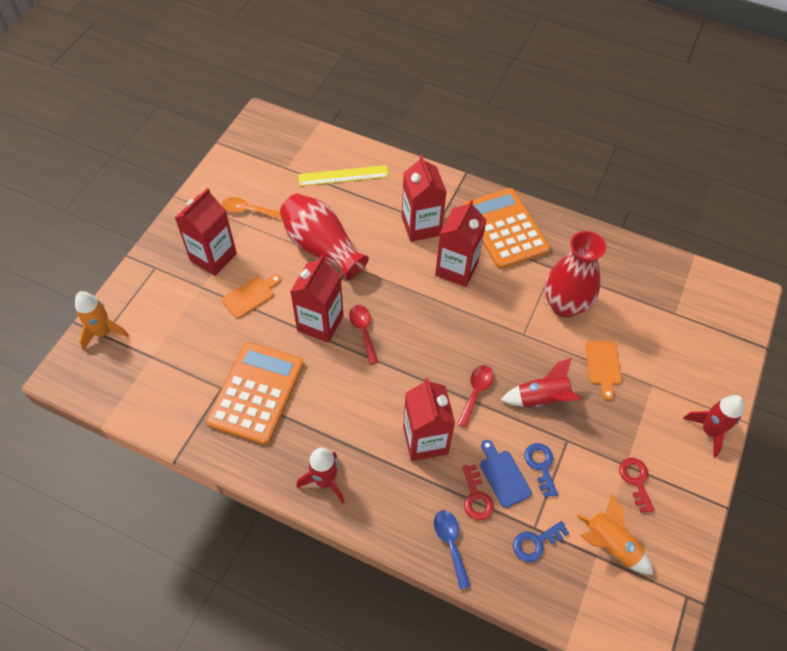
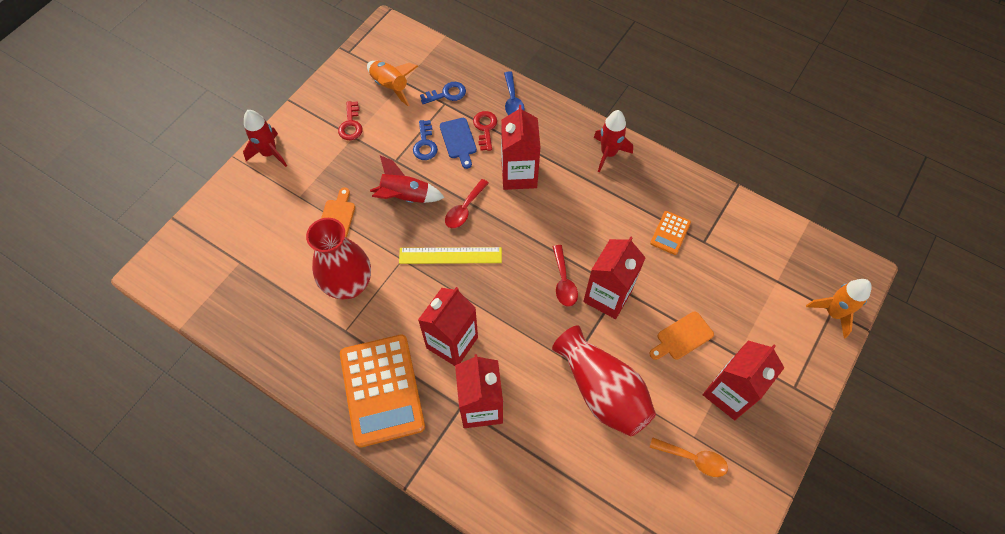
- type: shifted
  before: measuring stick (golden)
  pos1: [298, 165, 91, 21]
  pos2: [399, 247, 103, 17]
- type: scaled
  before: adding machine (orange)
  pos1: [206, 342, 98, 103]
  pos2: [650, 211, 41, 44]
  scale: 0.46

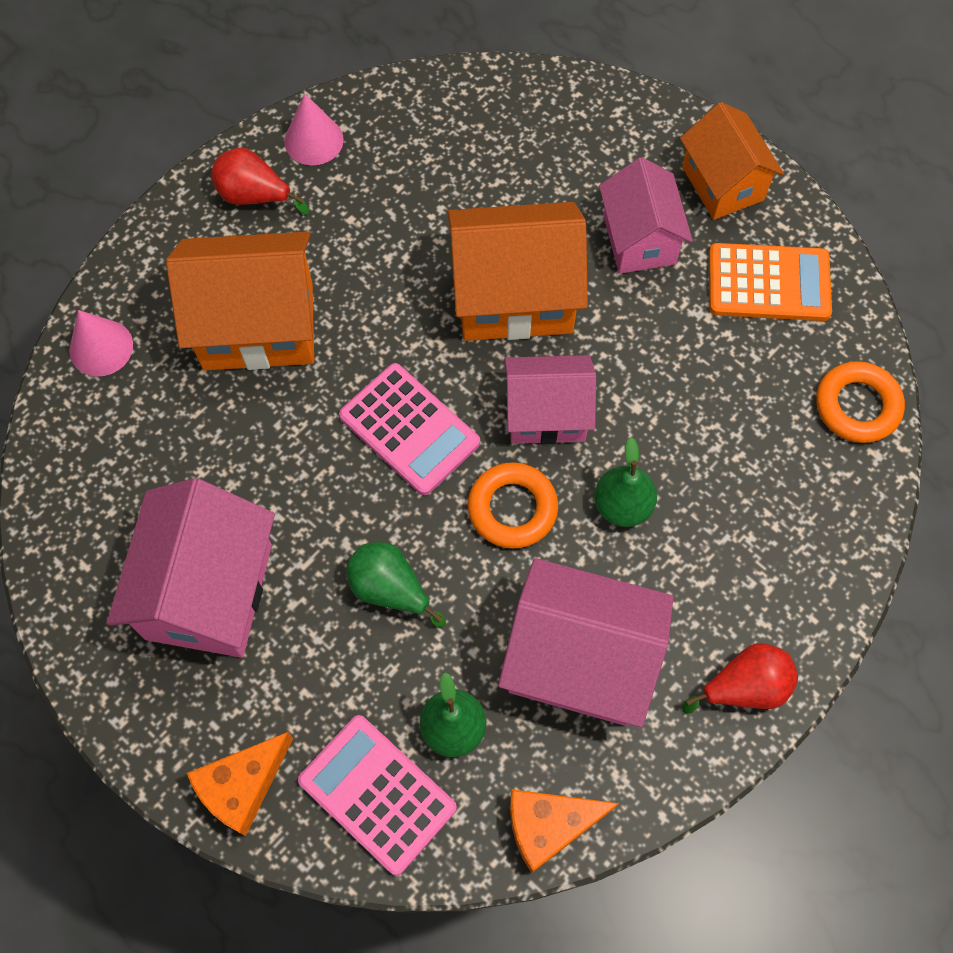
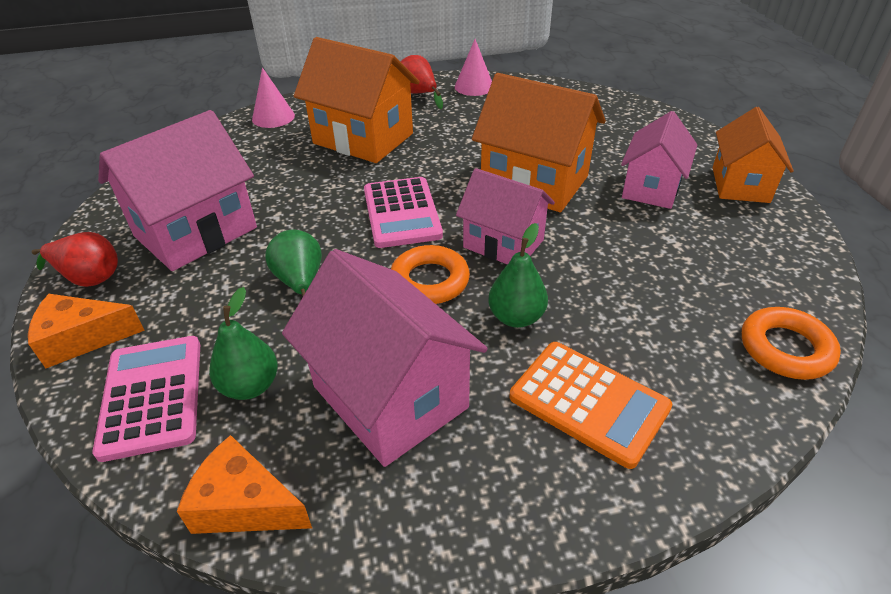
- type: shifted
  before: adding machine (orange)
  pos1: [709, 243, 123, 78]
  pos2: [510, 342, 163, 127]
- type: shifted
  before: toy pear (crimson)
  pos1: [682, 643, 116, 71]
  pos2: [32, 232, 86, 55]

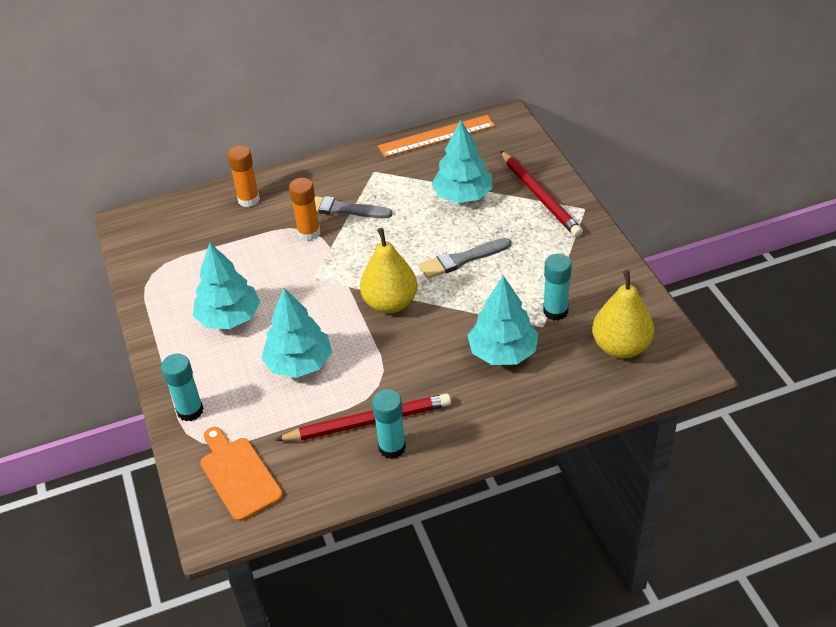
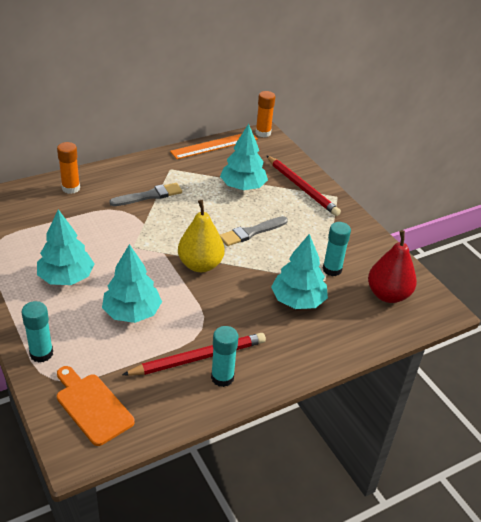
- type: shifted
  before: stick of glue (orange)
  pos1: [289, 178, 31, 63]
  pos2: [256, 91, 19, 46]
- type: rotated
  before: paint brush (gray)
  pos1: [314, 196, 78, 22]
  pos2: [109, 183, 73, 23]
  turn: 150
- type: repainted
  before: toy pear (golden)
  after: toy pear (crimson)
  pos1: [592, 270, 62, 88]
  pos2: [368, 230, 49, 73]

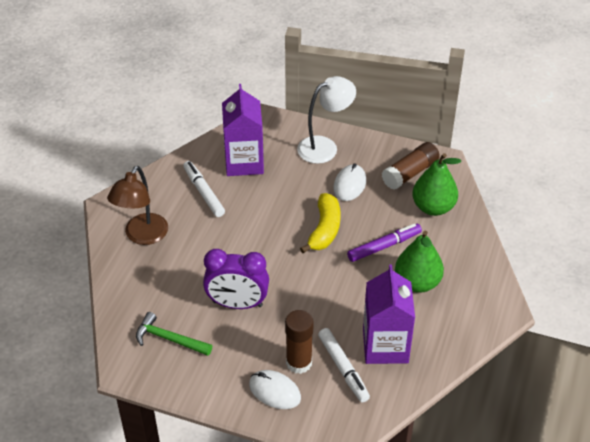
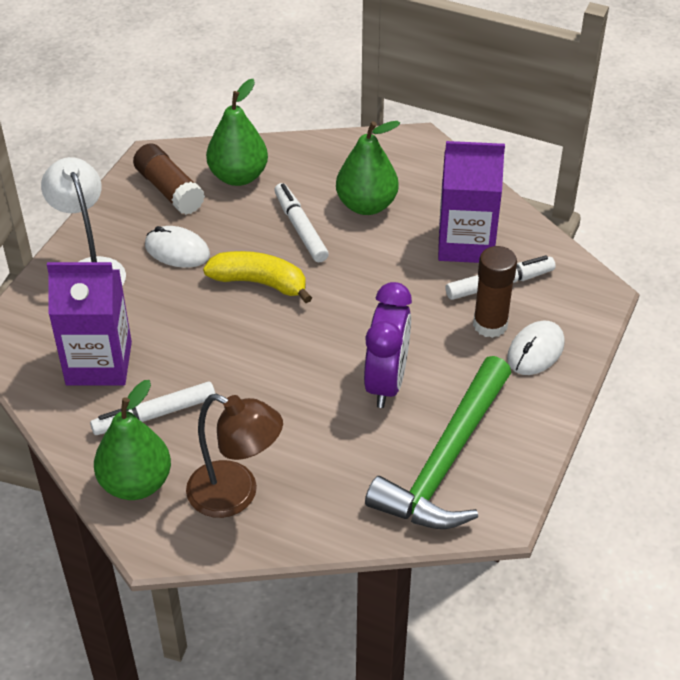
- type: repainted
  before: felt pen (violet)
  after: felt pen (snow-white)
  pos1: [347, 223, 75, 39]
  pos2: [274, 183, 55, 79]
- type: scaled
  before: hammer (emerald)
  pos1: [136, 312, 76, 44]
  pos2: [365, 356, 146, 173]
  scale: 1.88
- type: new
  after: toy pear (emerald)
  pos2: [94, 380, 77, 120]

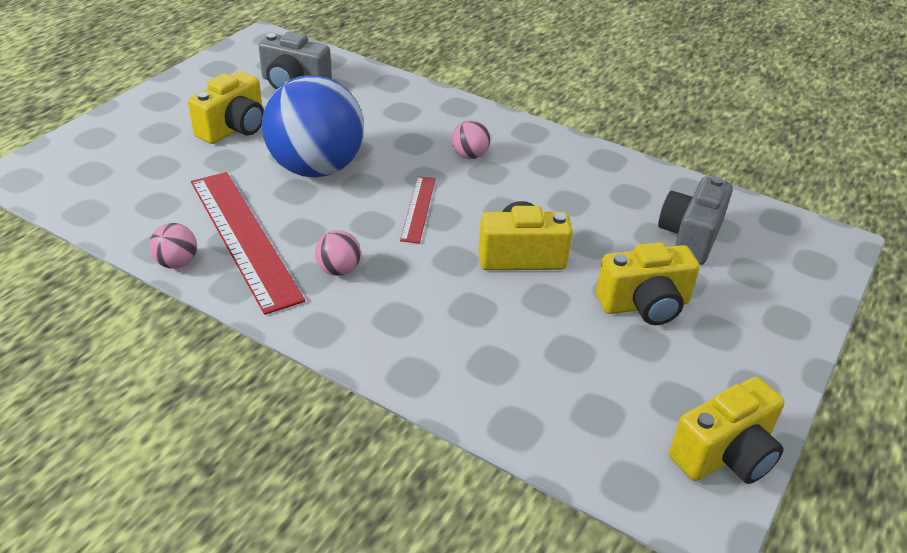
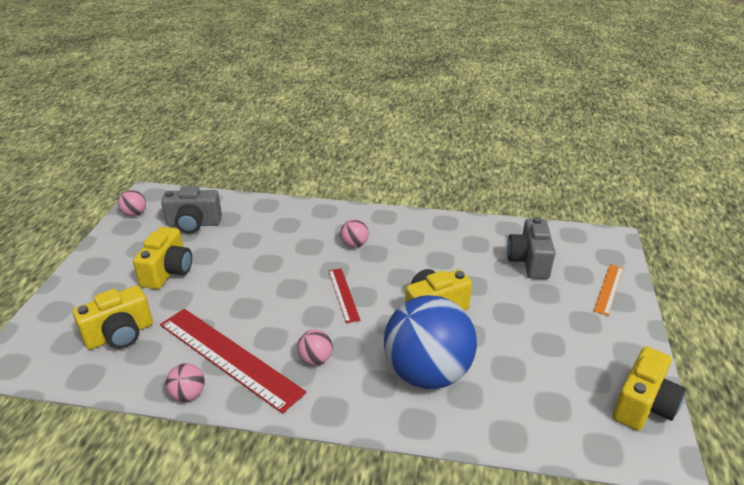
- type: shifted
  before: play ball (cobalt)
  pos1: [262, 75, 102, 103]
  pos2: [384, 295, 93, 94]
- type: shifted
  before: camera (golden)
  pos1: [596, 242, 104, 83]
  pos2: [73, 286, 80, 64]
- type: new
  after: play ball (pink)
  pos2: [118, 190, 28, 26]
- type: new
  after: measuring stick (orange)
  pos2: [594, 264, 30, 52]

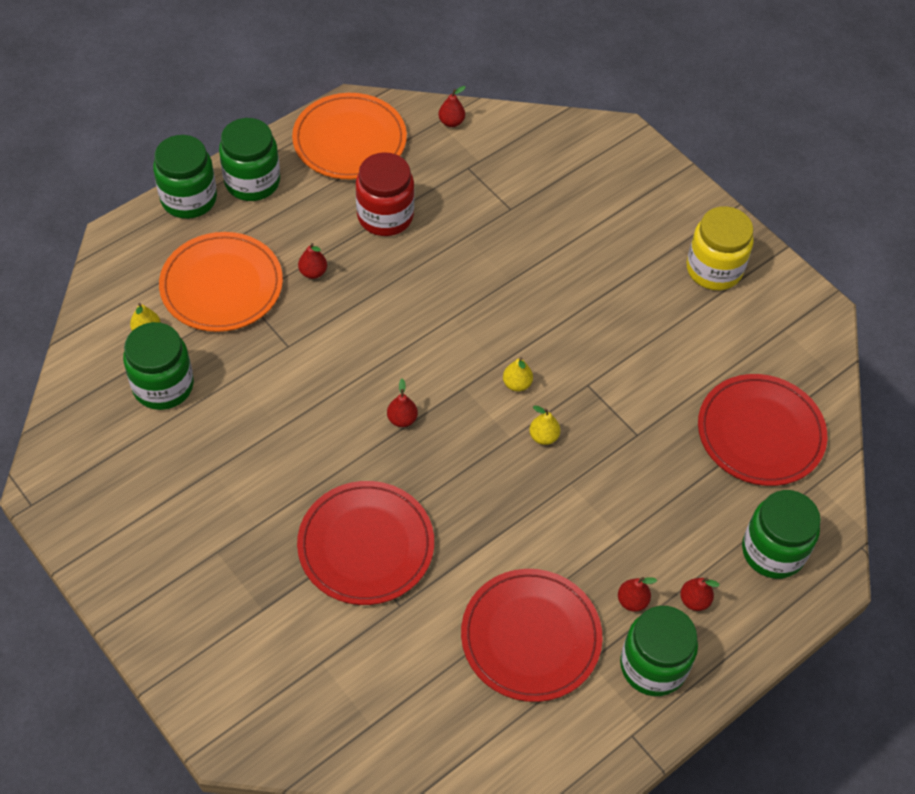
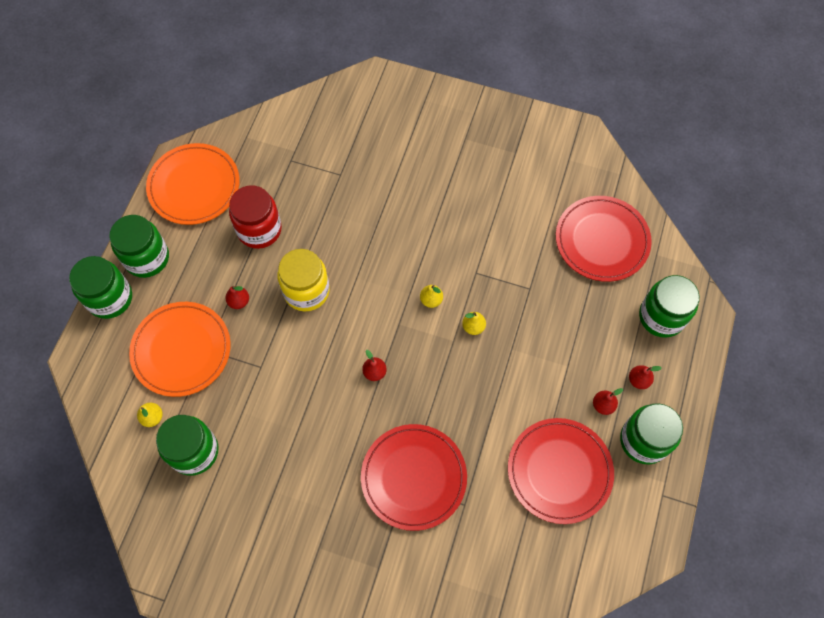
- type: gone
  before: toy pear (crimson)
  pos1: [438, 86, 28, 41]
- type: shifted
  before: jar (golden)
  pos1: [687, 206, 67, 84]
  pos2: [277, 249, 53, 62]

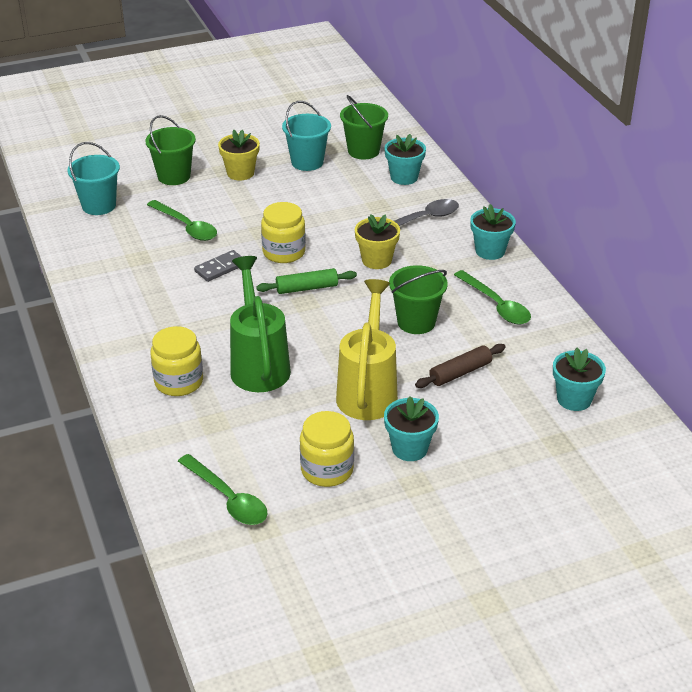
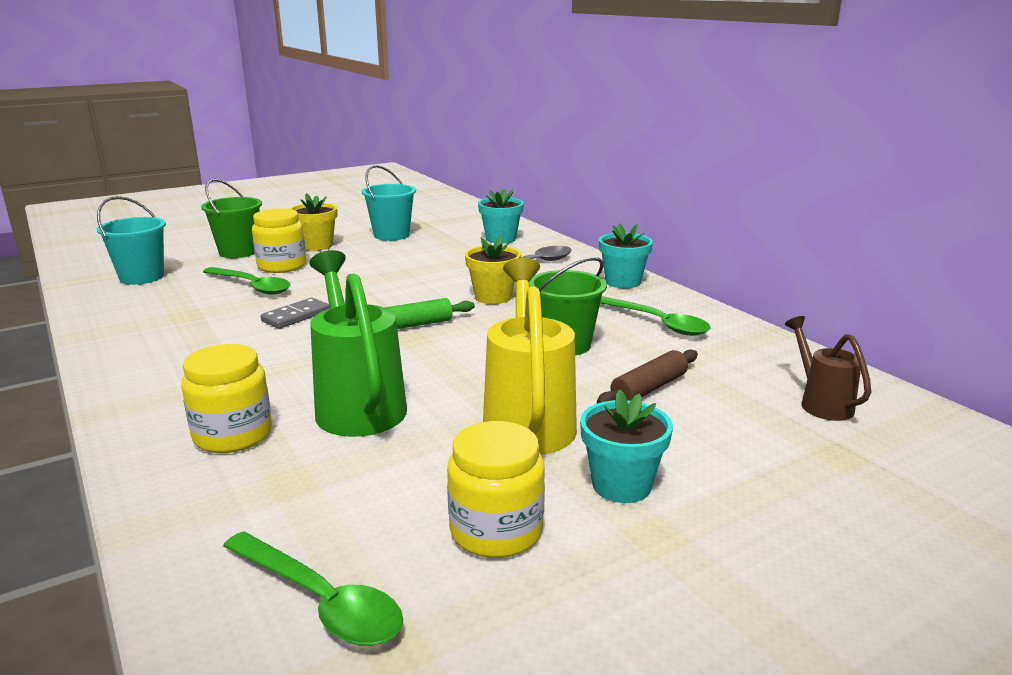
- type: gone
  before: pail (emerald)
  pos1: [340, 95, 48, 64]
- type: shifted
  before: jar (golden)
  pos1: [261, 202, 45, 61]
  pos2: [252, 208, 54, 65]
- type: swapped
  before: potted plant (turquoise)
  after: watering can (russet)
  pos1: [553, 348, 53, 63]
  pos2: [785, 316, 86, 105]

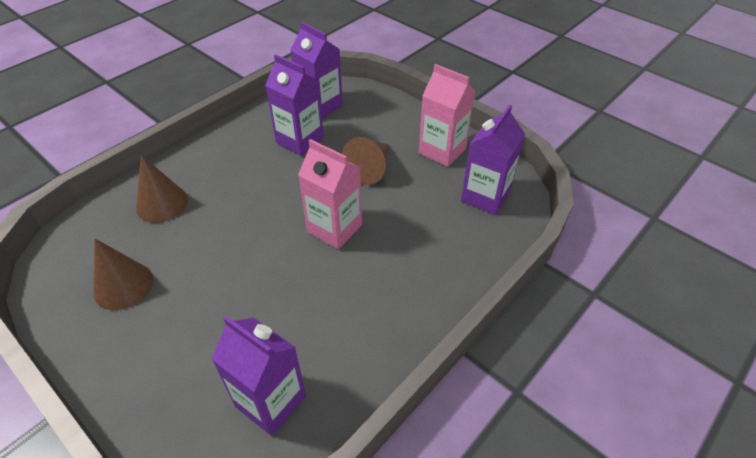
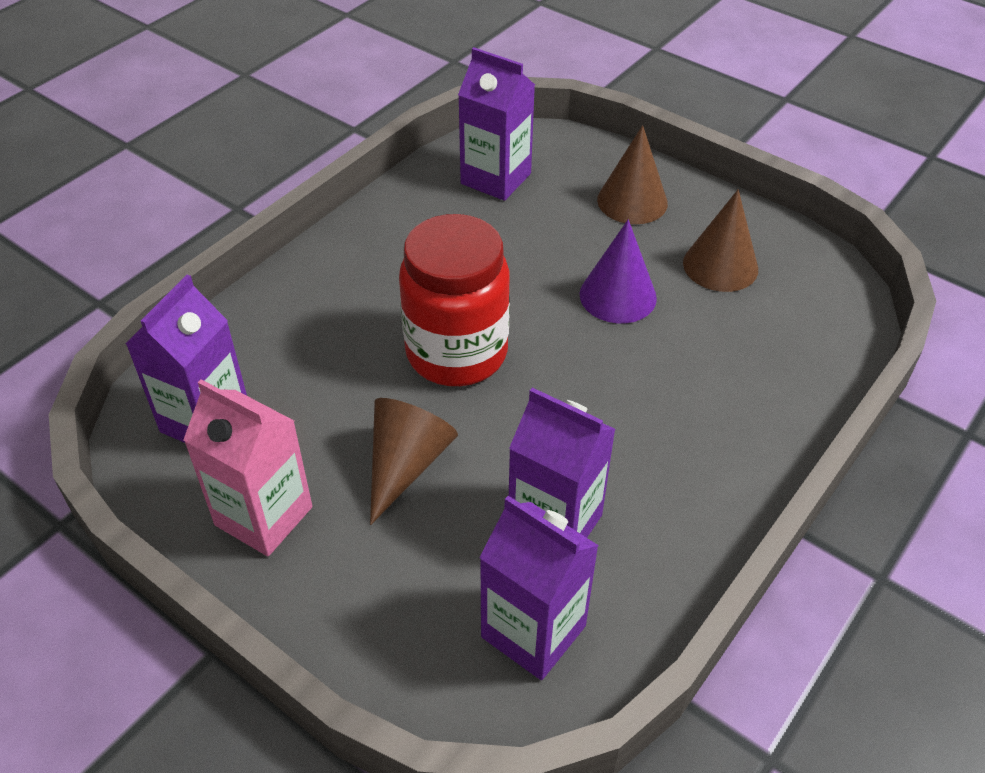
- type: swapped
  before: carton (pink)
  after: jar (crimson)
  pos1: [298, 139, 64, 110]
  pos2: [399, 214, 111, 172]
- type: shifted
  before: cone (russet)
  pos1: [136, 155, 52, 68]
  pos2: [597, 125, 71, 99]
- type: new
  after: cone (violet)
  pos2: [580, 219, 77, 104]

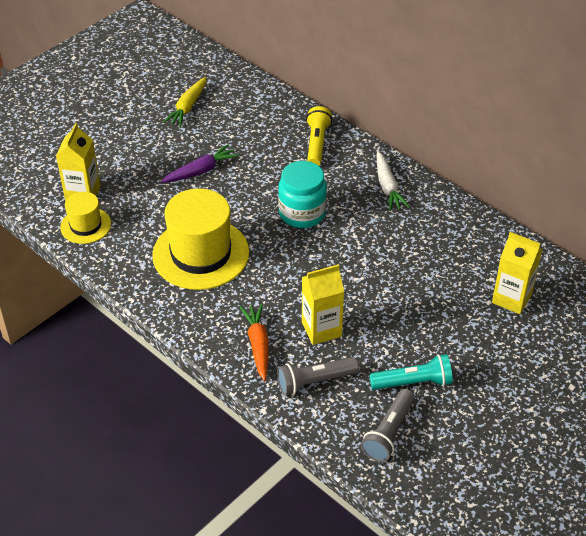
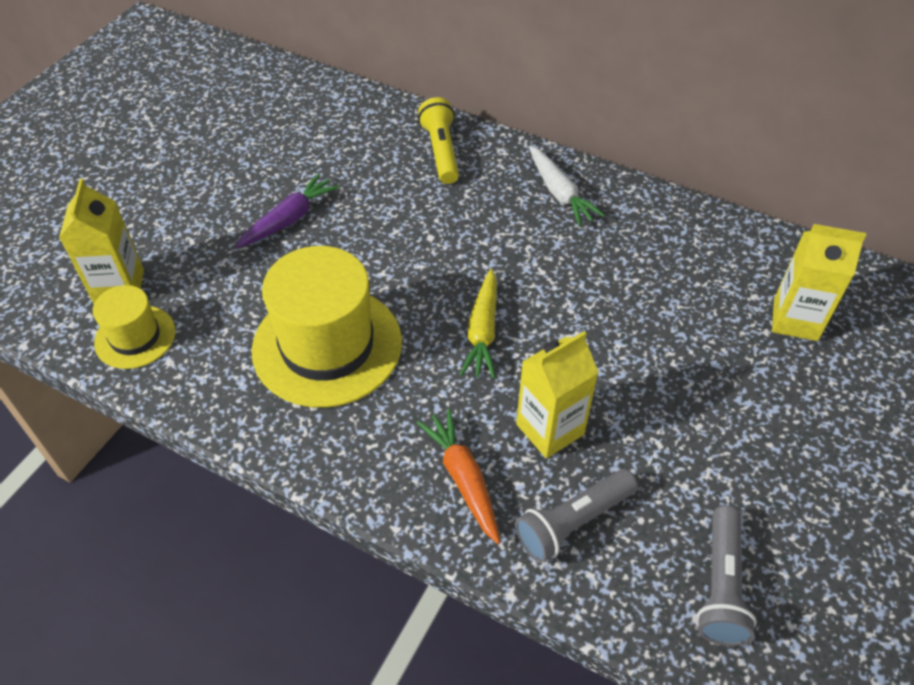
- type: shifted
  before: toy carrot (golden)
  pos1: [163, 77, 43, 50]
  pos2: [460, 269, 37, 110]
- type: gone
  before: jar (turquoise)
  pos1: [278, 161, 49, 67]
- type: gone
  before: torch (turquoise)
  pos1: [369, 354, 84, 36]

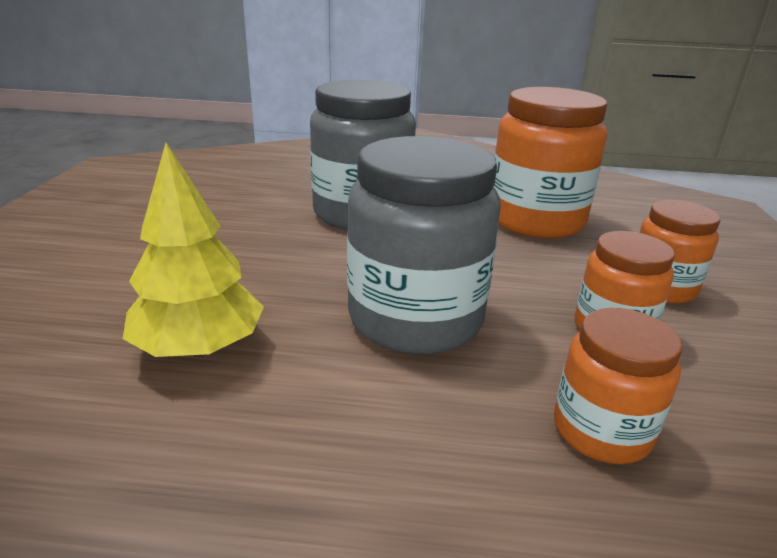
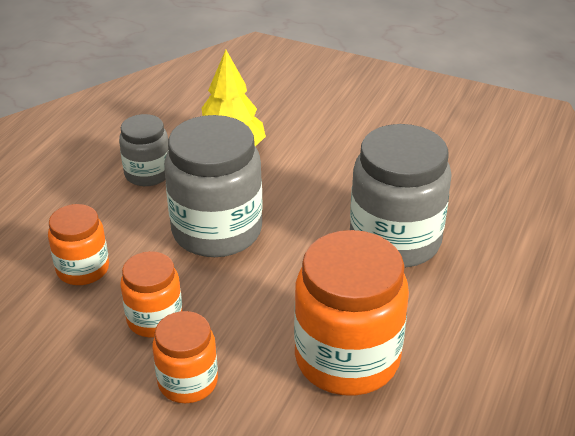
- type: new
  after: jar (gray)
  pos2: [119, 114, 49, 72]

